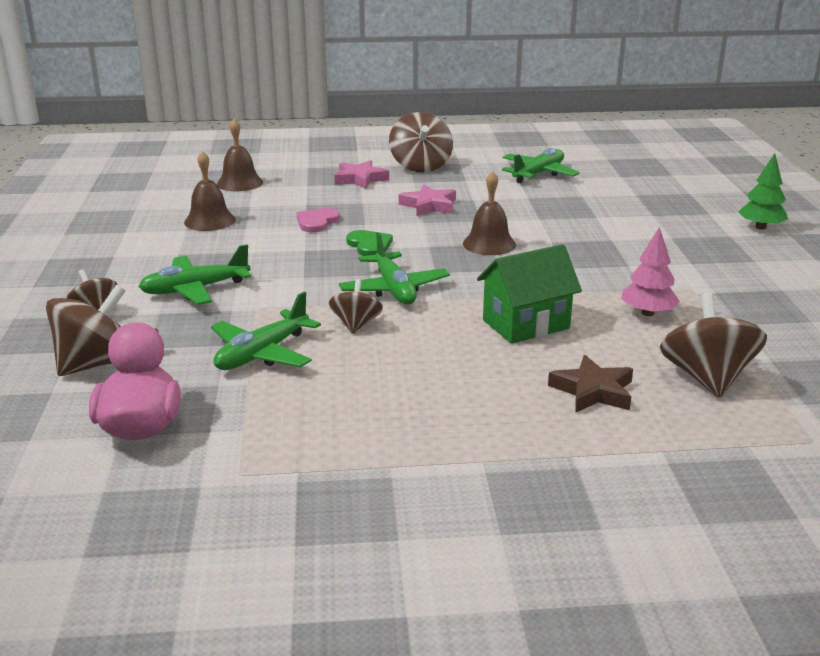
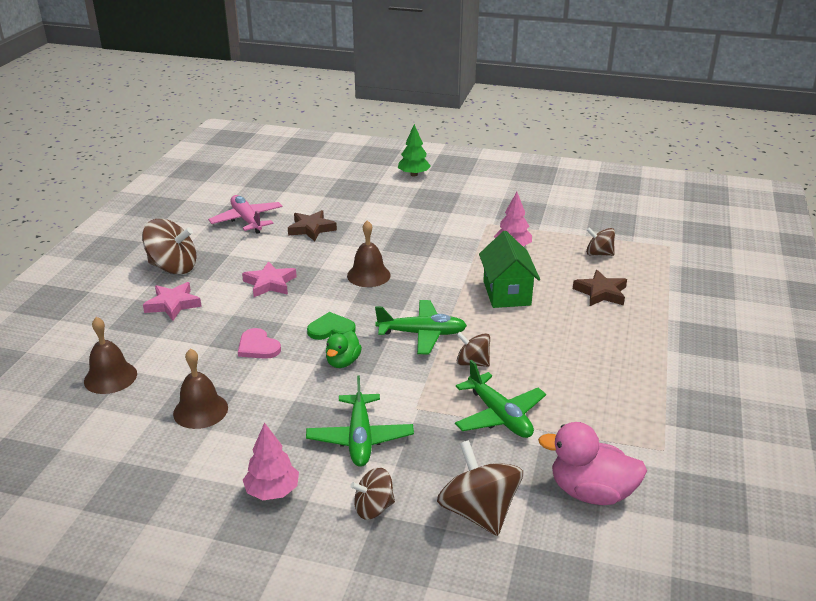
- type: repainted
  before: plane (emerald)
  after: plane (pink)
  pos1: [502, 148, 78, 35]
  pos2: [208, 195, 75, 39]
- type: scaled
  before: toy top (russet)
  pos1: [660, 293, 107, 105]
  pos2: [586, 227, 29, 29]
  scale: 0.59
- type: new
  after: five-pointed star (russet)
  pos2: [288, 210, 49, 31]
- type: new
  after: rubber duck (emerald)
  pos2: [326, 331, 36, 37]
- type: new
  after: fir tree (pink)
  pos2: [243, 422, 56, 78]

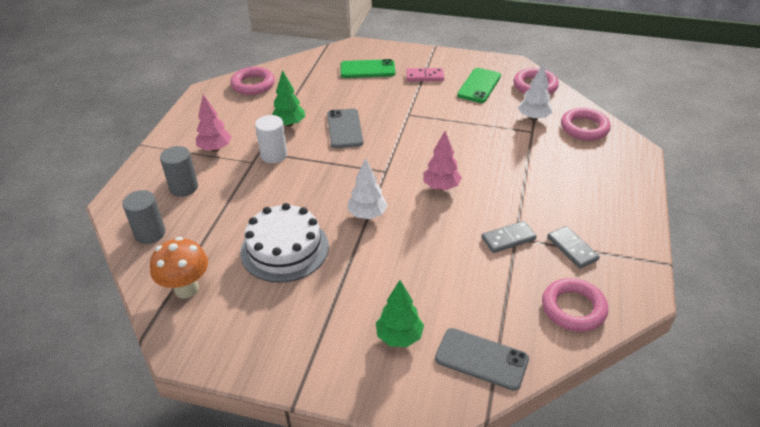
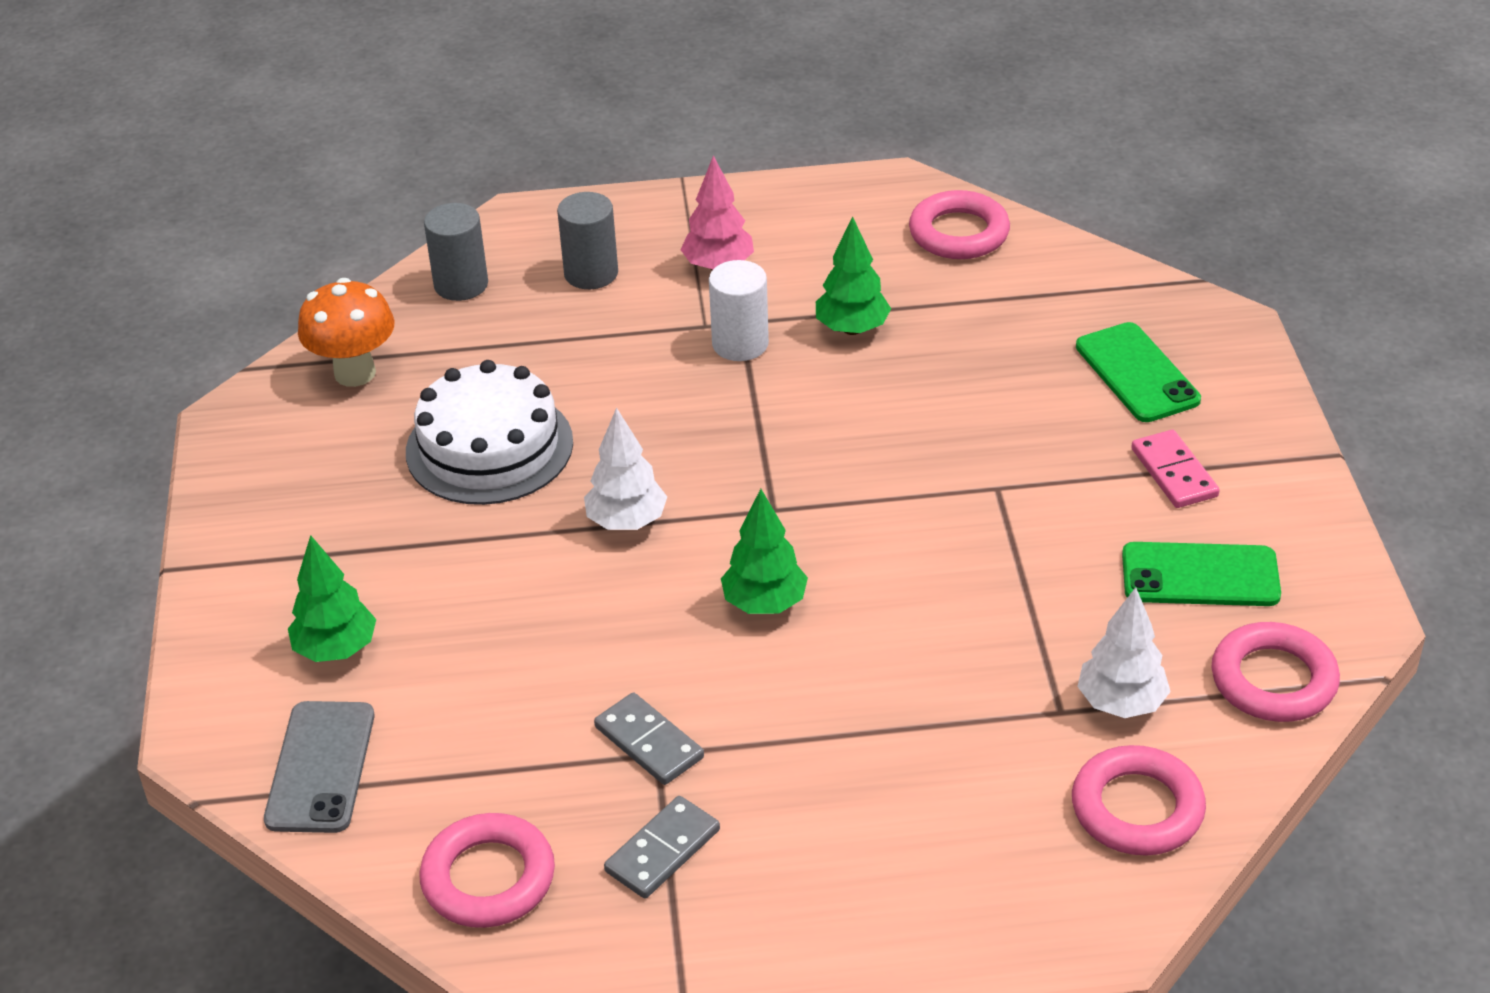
- type: gone
  before: smartphone (gray)
  pos1: [327, 108, 36, 40]
- type: repainted
  before: fir tree (pink)
  after: fir tree (emerald)
  pos1: [423, 131, 39, 59]
  pos2: [721, 489, 87, 125]

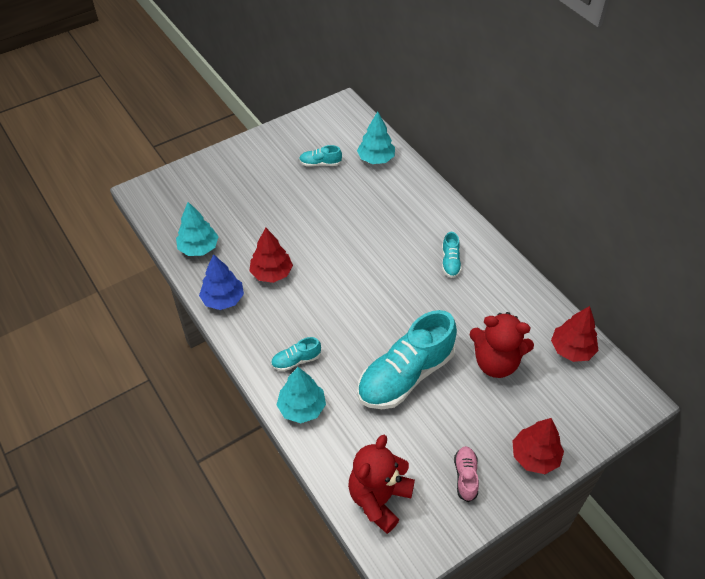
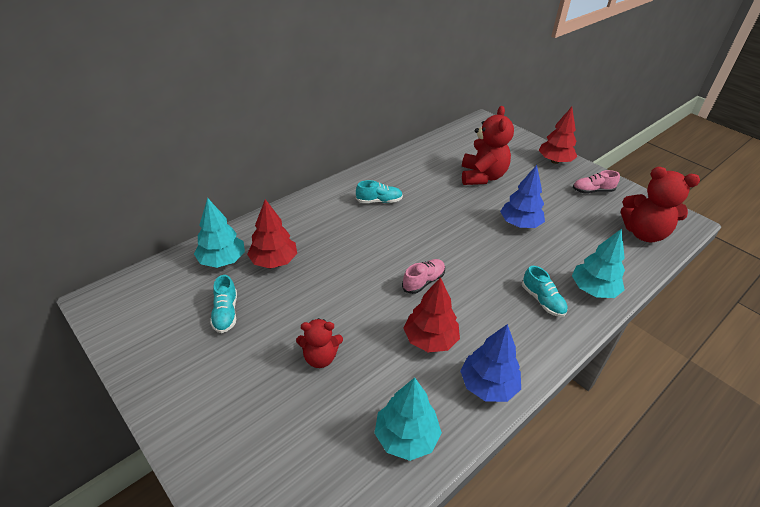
- type: shifted
  before: fir tree (crimson)
  pos1: [551, 306, 47, 56]
  pos2: [247, 199, 50, 70]
- type: swapped
  before: lace-up shoe (turquoise)
  after: fir tree (cobalt)
  pos1: [357, 310, 100, 99]
  pos2: [500, 165, 45, 63]
- type: new
  after: lace-up shoe (pink)
  pos2: [402, 259, 43, 35]
- type: new
  after: teddy (crimson)
  pos2: [296, 318, 47, 50]

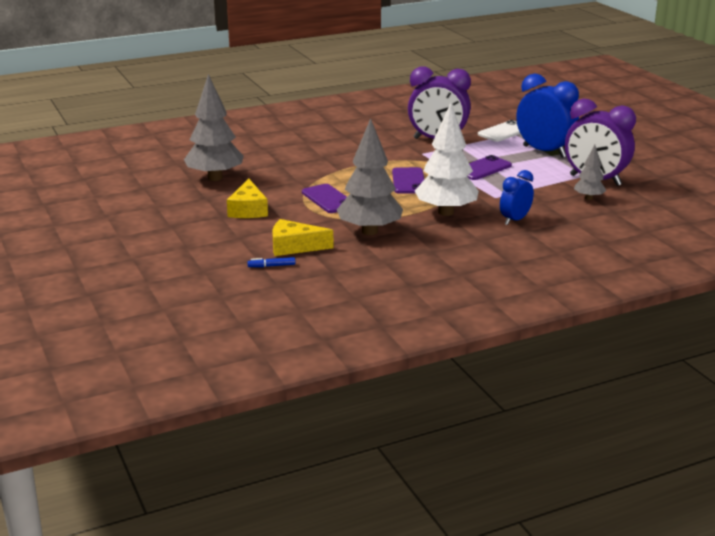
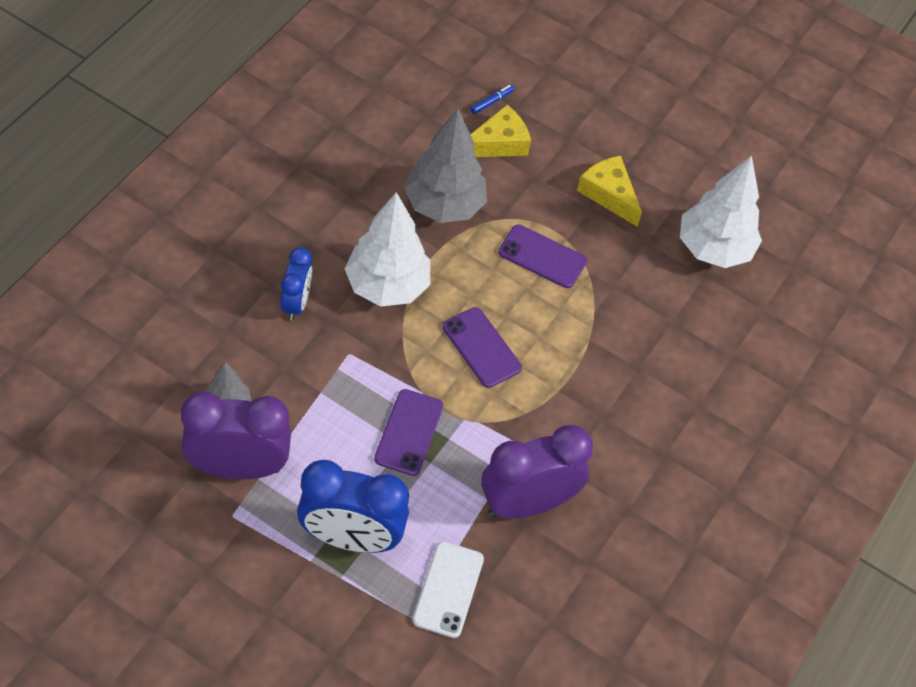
- type: repainted
  before: fir tree (gray)
  after: fir tree (snow-white)
  pos1: [184, 74, 60, 107]
  pos2: [680, 156, 82, 112]

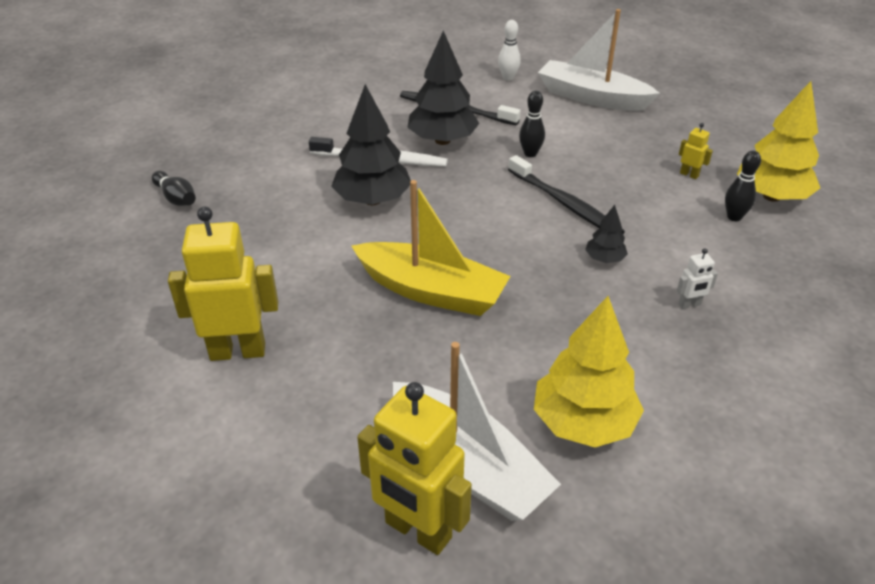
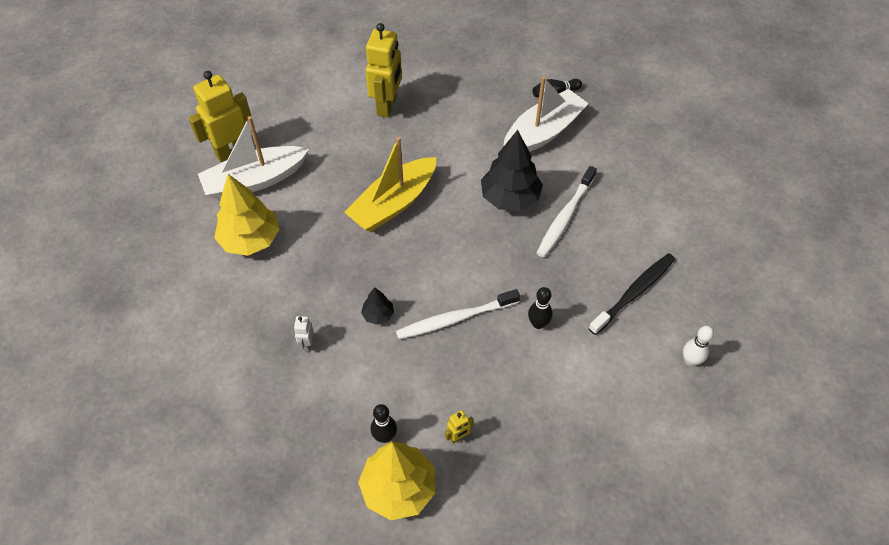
- type: shifted
  before: toy boat (snow-white)
  pos1: [538, 9, 122, 102]
  pos2: [503, 76, 86, 76]
- type: gone
  before: fir tree (jet-black)
  pos1: [407, 31, 72, 114]
- type: repainted
  before: tooth brush (jet-black)
  after: tooth brush (snow-white)
  pos1: [508, 155, 117, 79]
  pos2: [396, 289, 124, 50]

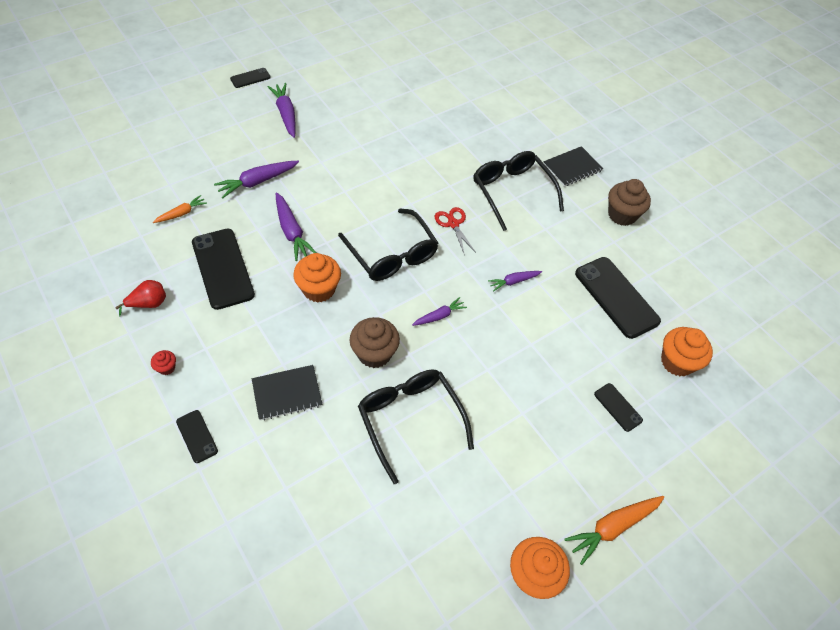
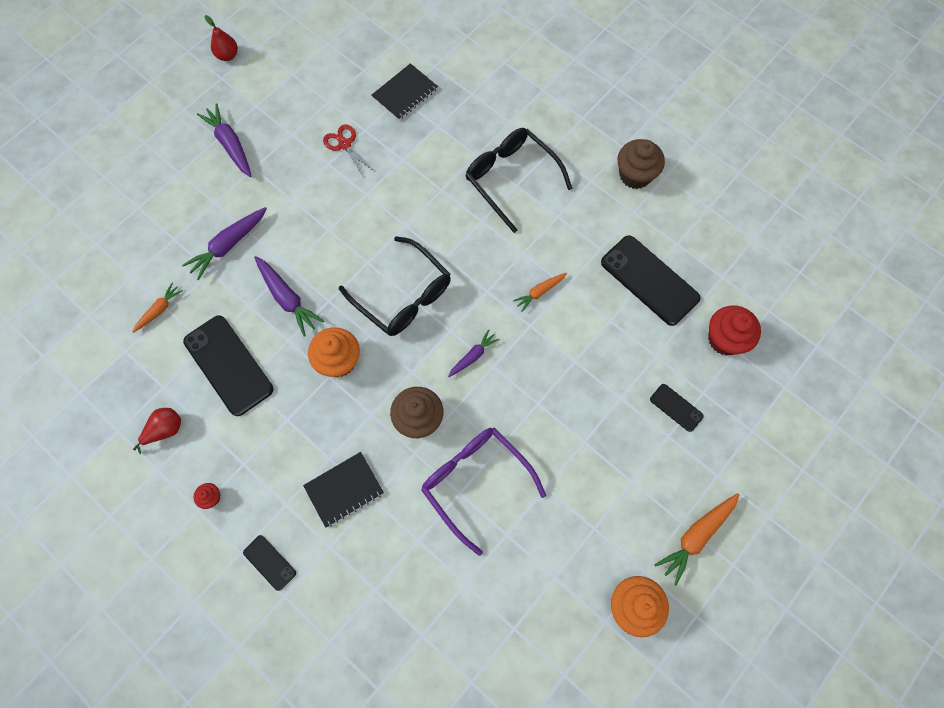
- type: gone
  before: smartphone (jet-black)
  pos1: [230, 68, 41, 20]
- type: shifted
  before: notebook (jet-black)
  pos1: [544, 146, 59, 41]
  pos2: [371, 63, 67, 57]
- type: shifted
  before: shears (crimson)
  pos1: [435, 207, 40, 49]
  pos2: [323, 124, 51, 54]
- type: repainted
  before: toy carrot (violet)
  after: toy carrot (orange)
  pos1: [488, 271, 54, 20]
  pos2: [513, 273, 54, 39]
- type: repainted
  before: cupcake (orange)
  after: cupcake (crimson)
  pos1: [661, 327, 52, 49]
  pos2: [708, 305, 53, 51]
- type: repainted
  before: glasses (jet-black)
  after: glasses (violet)
  pos1: [358, 369, 116, 115]
  pos2: [421, 428, 125, 128]
- type: new
  after: toy pear (crimson)
  pos2: [205, 15, 33, 46]

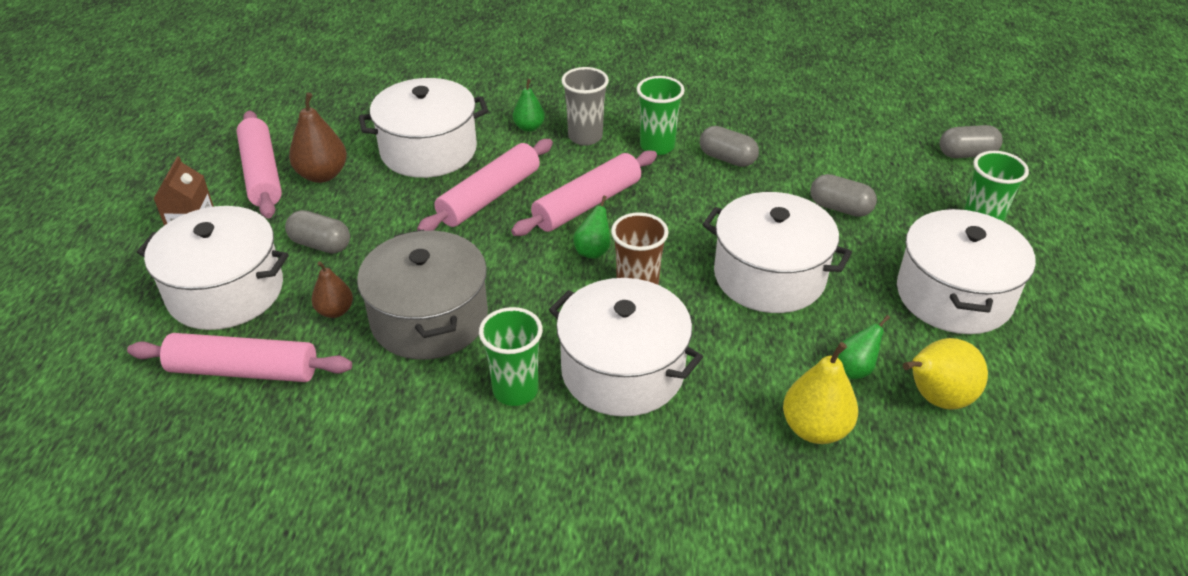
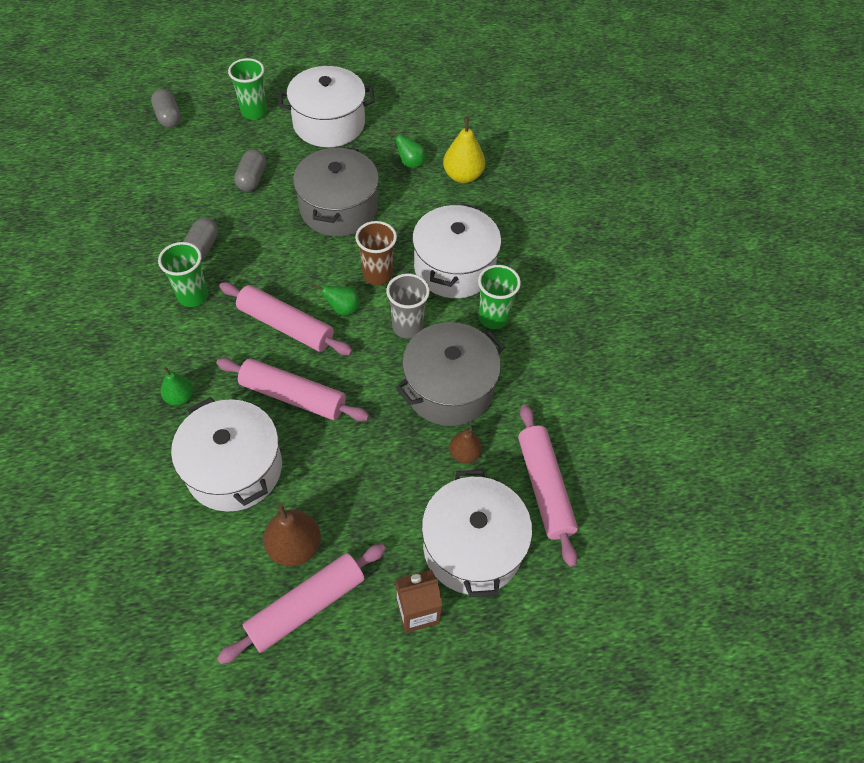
- type: shifted
  before: tumbler (gray)
  pos1: [561, 67, 48, 79]
  pos2: [386, 274, 44, 64]
- type: repainted
  before: cooking pot (snow-white)
  after: cooking pot (gray)
  pos1: [702, 192, 150, 121]
  pos2: [293, 146, 86, 90]
- type: gone
  before: pill (gray)
  pos1: [285, 210, 65, 44]
- type: gone
  before: toy pear (golden)
  pos1: [903, 338, 85, 72]

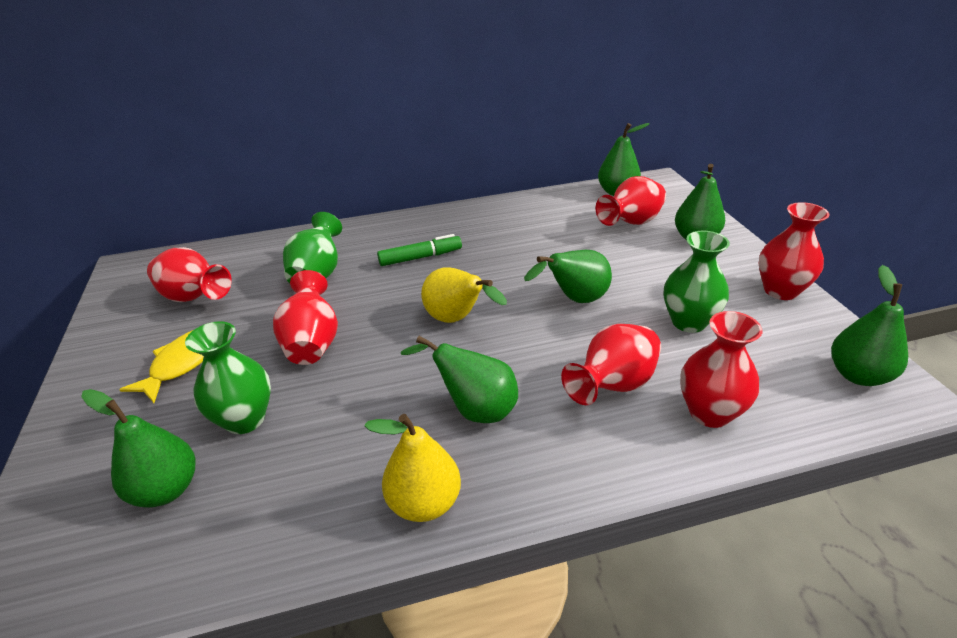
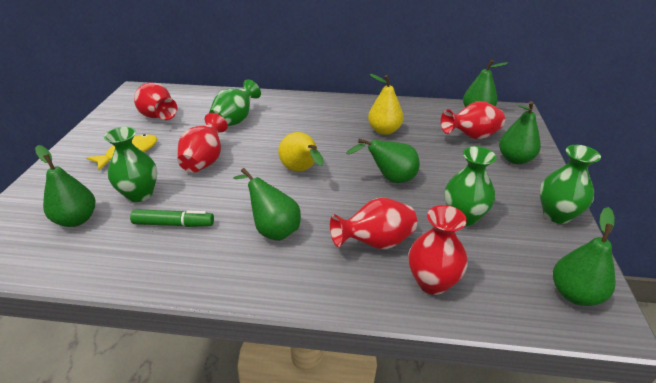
- type: repainted
  before: tall vase (crimson)
  after: tall vase (emerald)
  pos1: [759, 202, 71, 98]
  pos2: [540, 145, 61, 79]
- type: shifted
  before: felt pen (emerald)
  pos1: [377, 234, 85, 32]
  pos2: [130, 209, 84, 18]
- type: shifted
  before: toy pear (golden)
  pos1: [364, 414, 97, 108]
  pos2: [368, 74, 35, 61]

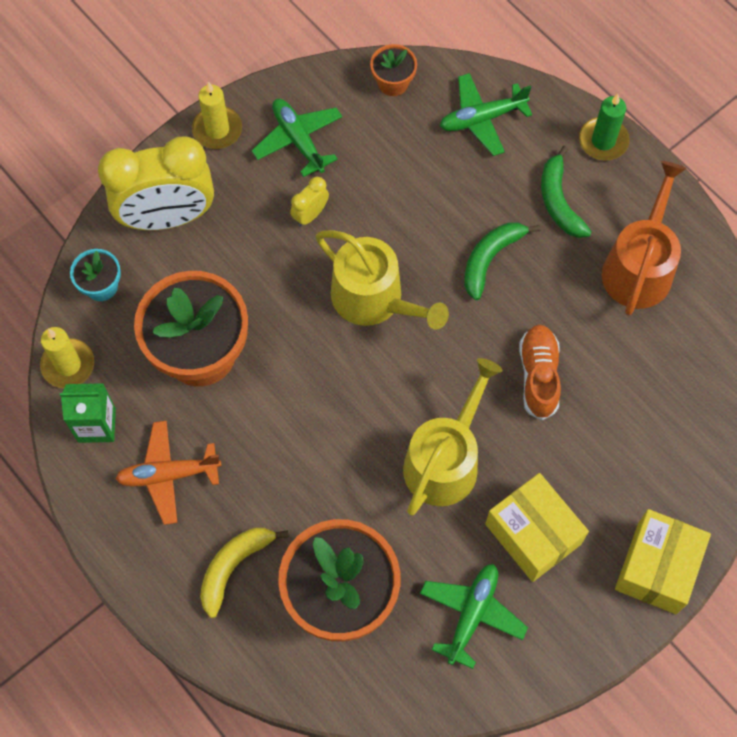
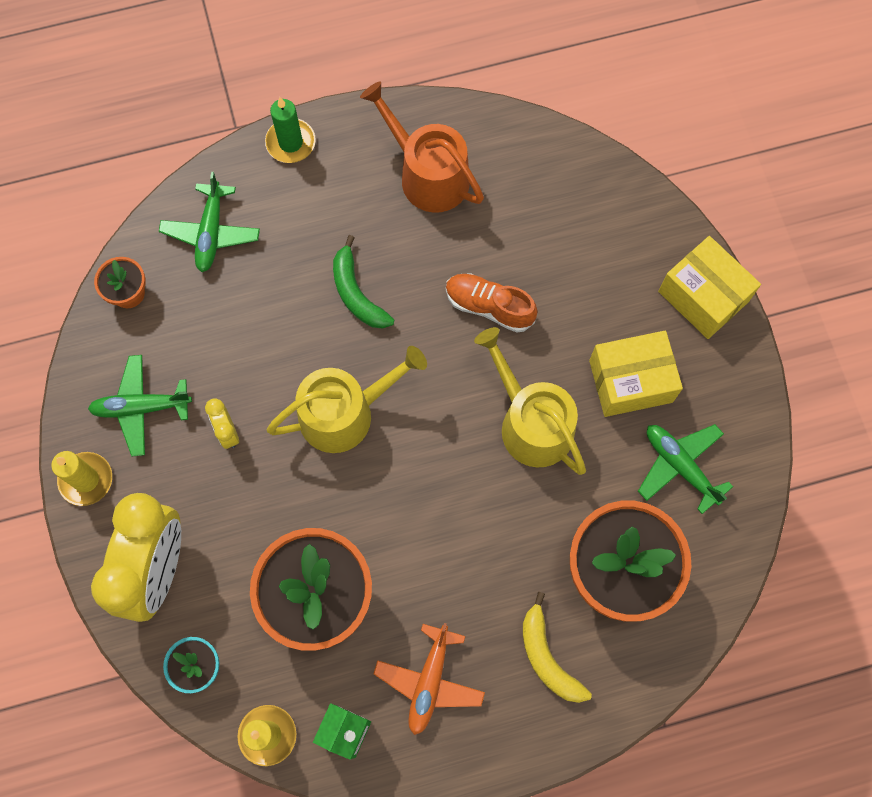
- type: gone
  before: toy banana (emerald)
  pos1: [541, 145, 51, 93]

